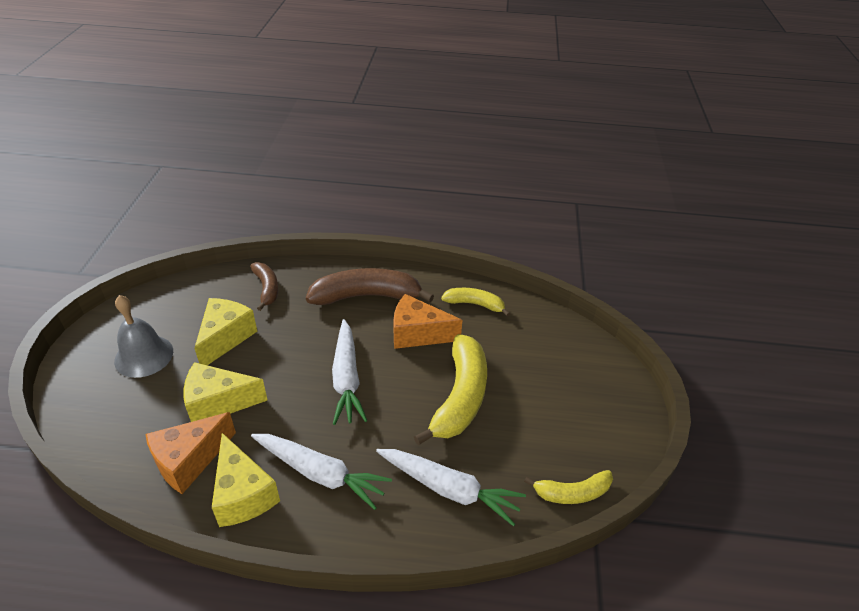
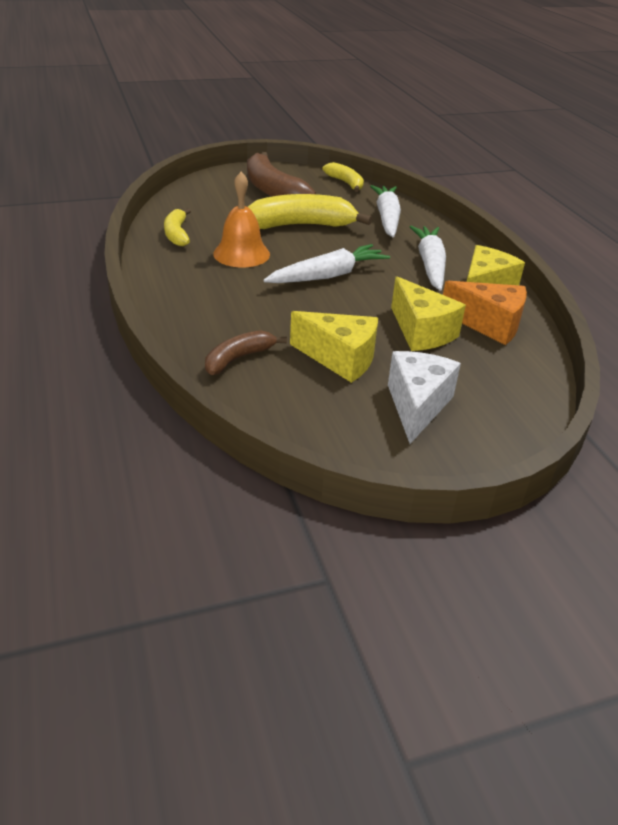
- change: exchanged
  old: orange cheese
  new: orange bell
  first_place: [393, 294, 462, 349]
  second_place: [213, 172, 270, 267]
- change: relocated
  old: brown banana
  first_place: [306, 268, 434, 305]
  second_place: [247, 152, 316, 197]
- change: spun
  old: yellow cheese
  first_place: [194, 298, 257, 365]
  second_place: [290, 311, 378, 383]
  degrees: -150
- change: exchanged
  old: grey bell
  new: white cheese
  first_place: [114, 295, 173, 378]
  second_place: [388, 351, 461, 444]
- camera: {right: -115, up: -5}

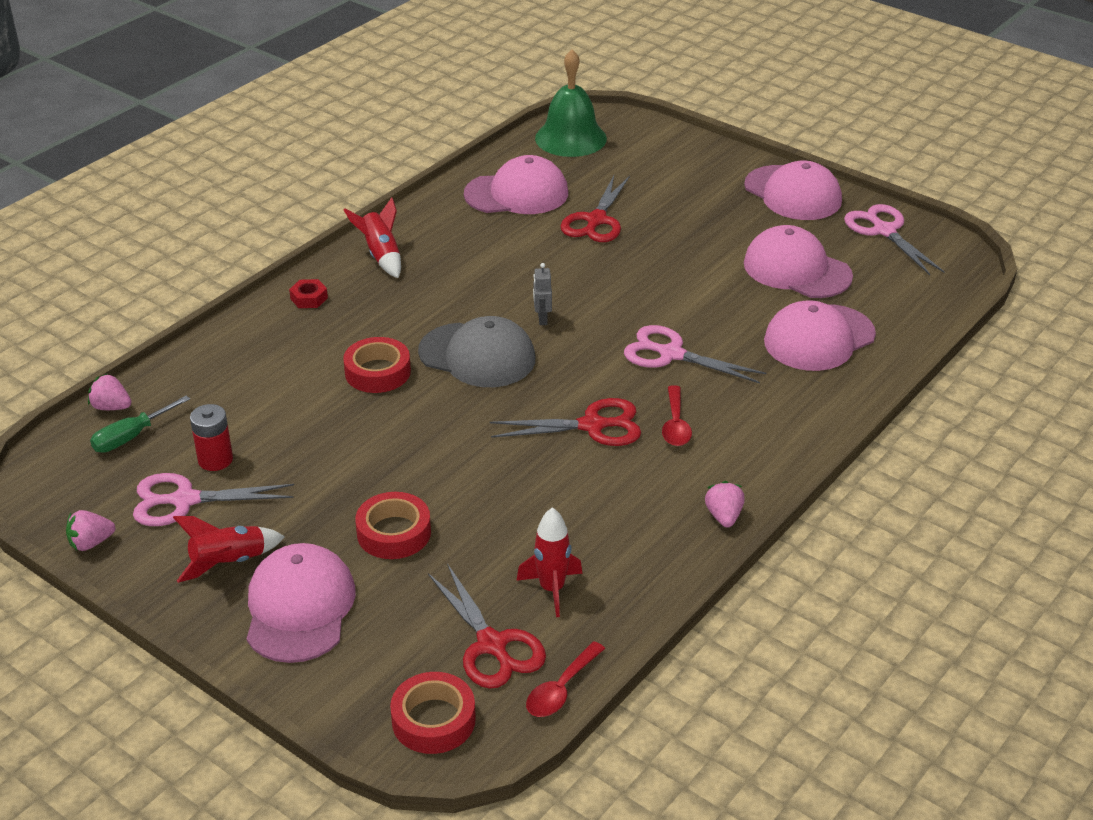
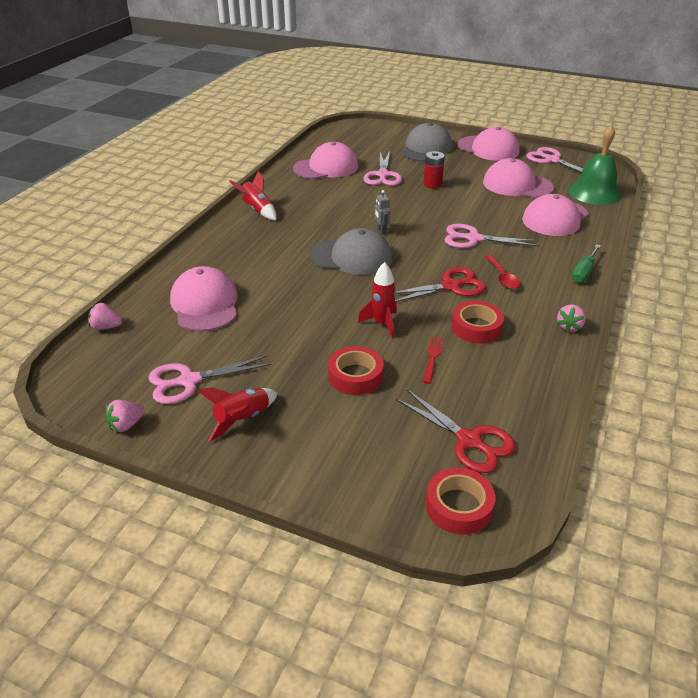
- change: relocated
  old: pink cap
  first_place: [247, 543, 356, 663]
  second_place: [170, 266, 237, 332]
- change: relocated
  old: red rocket
  first_place: [516, 507, 583, 617]
  second_place: [358, 262, 397, 339]
- change: colour
  old: red scissors
  new: pink scissors
  first_place: [561, 176, 630, 242]
  second_place: [364, 151, 402, 186]
- change: appeared
  new: grey cap
  second_place: [402, 123, 452, 162]
- change: relocated
  old: red battery
  first_place: [190, 404, 233, 471]
  second_place: [423, 151, 445, 189]
- change: appeared
  new: red fork
  second_place: [423, 336, 444, 384]
- change: relocated
  old: red tape
  first_place: [343, 337, 411, 393]
  second_place: [451, 301, 504, 343]
- change: spun
  old: pink strawberry
  first_place: [705, 481, 745, 528]
  second_place: [556, 304, 586, 332]
  degrees: -135
- change: relocated
  old: green bell
  first_place: [535, 50, 607, 157]
  second_place: [569, 125, 621, 205]
- change: relocated
  old: green screwdriver
  first_place: [90, 395, 190, 453]
  second_place: [572, 244, 601, 283]
- change: missing
  old: red nut
  first_place: [289, 279, 328, 308]
- change: missing
  old: red spoon
  first_place: [526, 641, 605, 717]
- camera: {right: -15, up: 0}

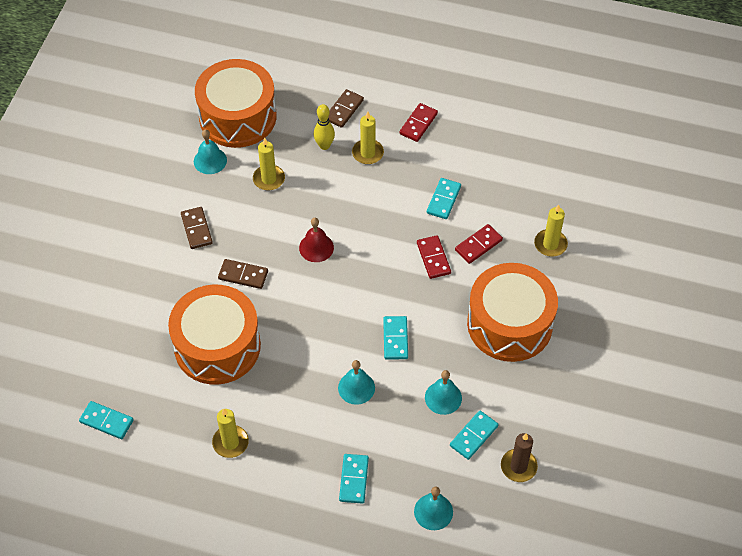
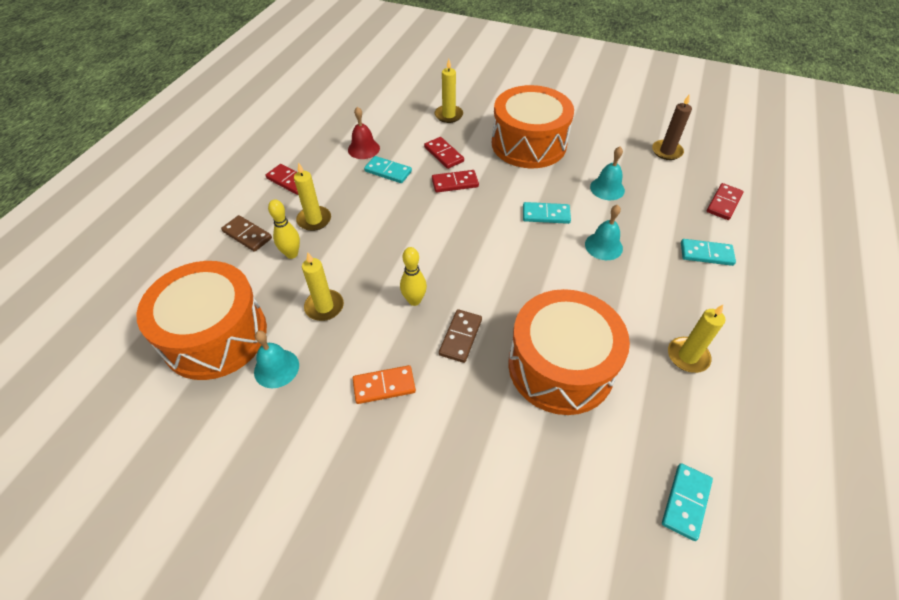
- change: relocated
  old: red bell
  first_place: [299, 218, 334, 262]
  second_place: [348, 107, 380, 159]
- change: colour
  old: brown domino
  new: orange domino
  first_place: [181, 207, 213, 249]
  second_place: [353, 365, 416, 404]
- change: appeared
  new: yellow bowling pin
  second_place: [400, 247, 427, 306]
- change: exchanged
  old: turquoise bell
  new: red domino
  first_place: [414, 487, 453, 530]
  second_place: [707, 183, 744, 220]
- change: missing
  old: turquoise domino
  first_place: [450, 411, 498, 460]
- camera: {right: -85, up: -5}

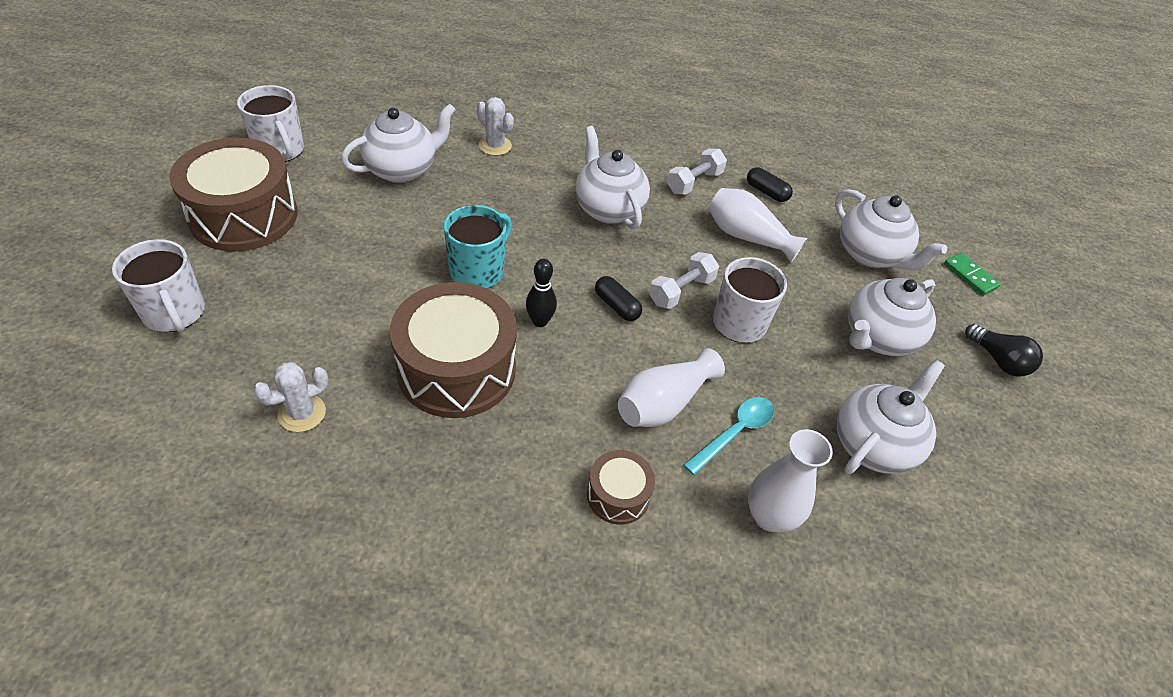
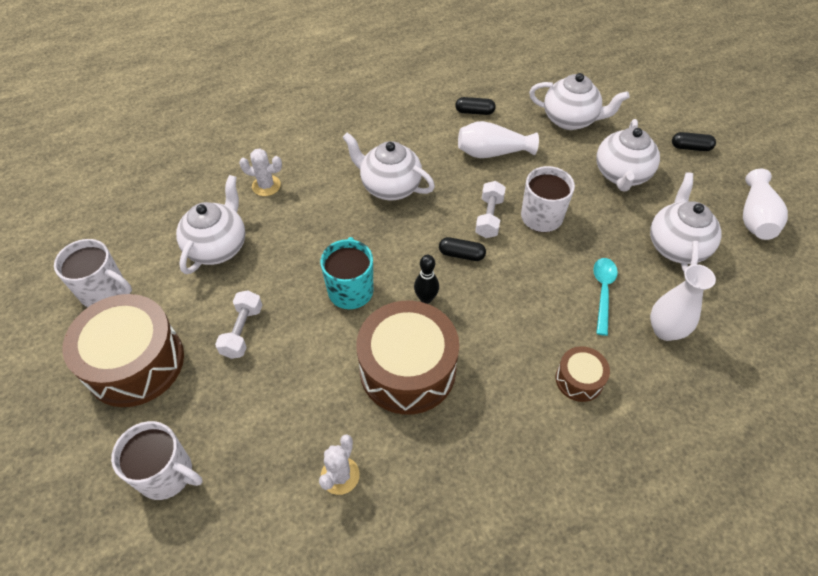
- change: relocated
  old: white dumbbell
  first_place: [667, 149, 727, 195]
  second_place: [215, 290, 263, 359]
- change: exchanged
  old: black light bulb
  new: black capsule
  first_place: [965, 324, 1043, 377]
  second_place: [672, 132, 716, 151]
- change: relocated
  old: white vase
  first_place: [618, 348, 725, 427]
  second_place: [743, 169, 788, 240]
- change: missing
  old: green domino
  first_place: [944, 253, 1001, 296]
- camera: {right: -30, up: 5}

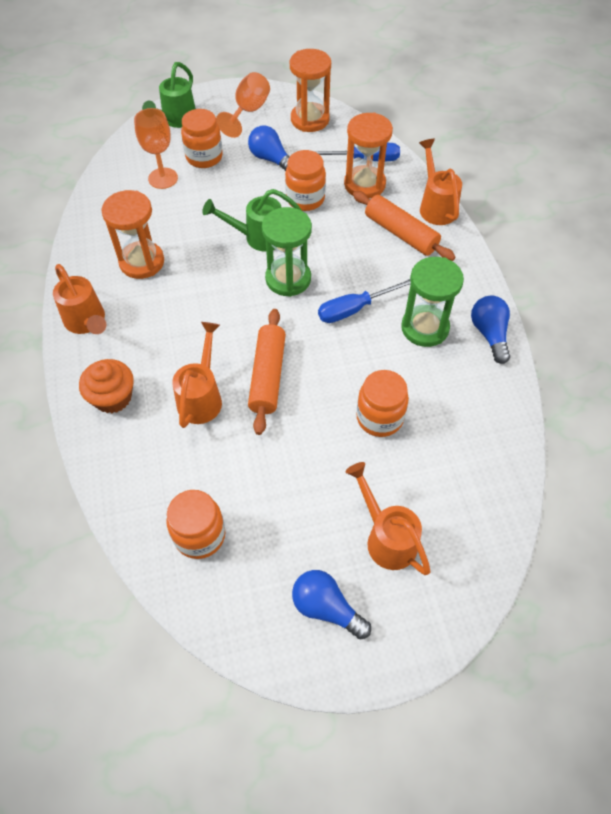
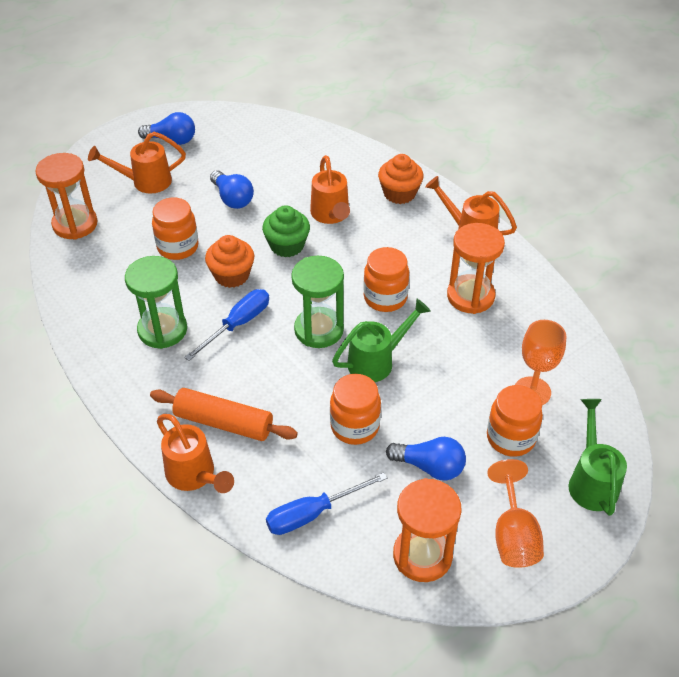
- change: relocated
  old: orange hourglass
  first_place: [344, 113, 393, 198]
  second_place: [35, 153, 98, 240]
- change: spun
  old: orange watering can
  first_place: [345, 462, 431, 575]
  second_place: [88, 132, 186, 194]
  degrees: 135
- change: appeared
  new: orange cupcake
  second_place: [205, 235, 254, 288]
- change: relocated
  old: blue light bulb
  first_place: [471, 296, 510, 364]
  second_place: [210, 170, 254, 209]
- change: exchanged
  old: orange rolling pin
  new: green cupcake
  first_place: [248, 309, 286, 435]
  second_place: [262, 205, 310, 257]
- change: relocated
  old: orange jar
  first_place: [166, 490, 225, 559]
  second_place: [363, 247, 409, 312]
- camera: {right: 155, up: -10}

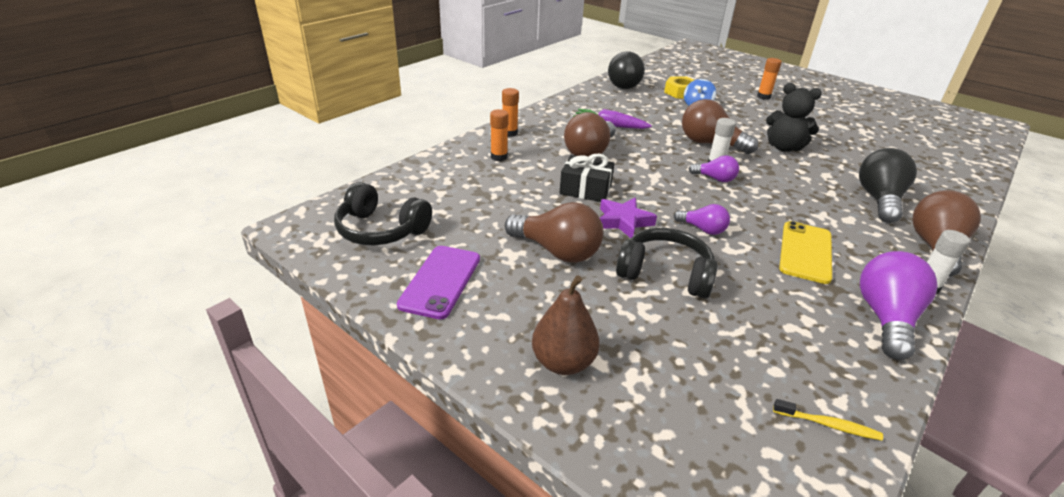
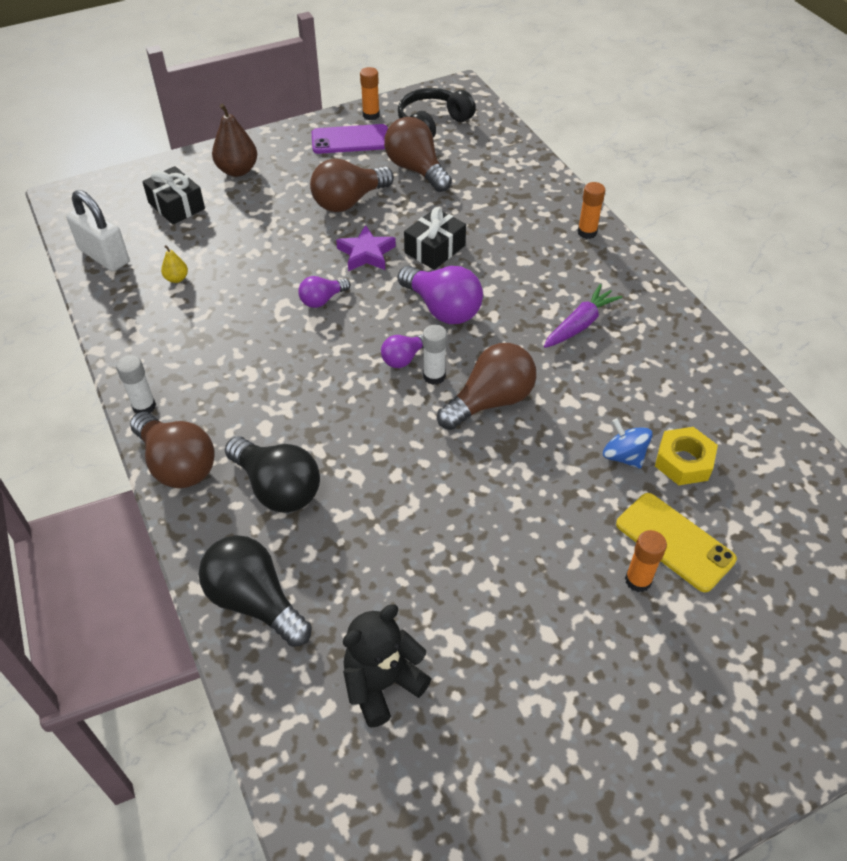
- change: exchanged
  old: yellow toothbrush
  new: white padlock
  first_place: [773, 399, 883, 441]
  second_place: [66, 190, 129, 271]
- change: appeared
  new: black gift
  second_place: [142, 166, 205, 225]
- change: appeared
  new: yellow pear
  second_place: [161, 245, 188, 283]
- change: relocated
  old: black light bulb
  first_place: [608, 51, 645, 89]
  second_place: [199, 535, 312, 647]
- change: spun
  old: purple phone
  first_place: [397, 246, 480, 319]
  second_place: [311, 124, 388, 154]
  degrees: -45
- change: relocated
  old: black teddy bear
  first_place: [766, 83, 822, 152]
  second_place: [343, 604, 431, 728]
- change: relocated
  old: orange glue stick
  first_place: [490, 109, 509, 161]
  second_place: [360, 67, 380, 120]
- change: relocated
  old: brown light bulb
  first_place: [564, 112, 616, 157]
  second_place: [384, 117, 452, 192]
- change: relocated
  old: purple light bulb
  first_place: [860, 251, 938, 360]
  second_place: [398, 266, 483, 324]
- change: relocated
  old: yellow phone
  first_place: [779, 221, 832, 284]
  second_place: [616, 493, 737, 592]
- change: missing
  old: black headphones
  first_place: [616, 228, 718, 299]
- camera: {right: 115, up: 15}

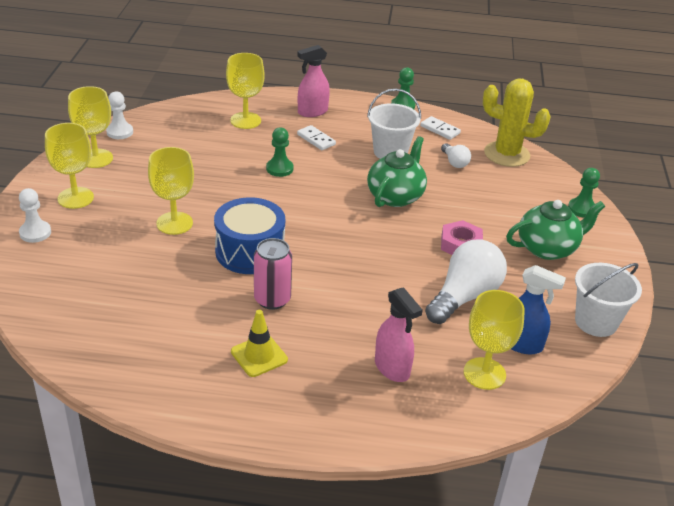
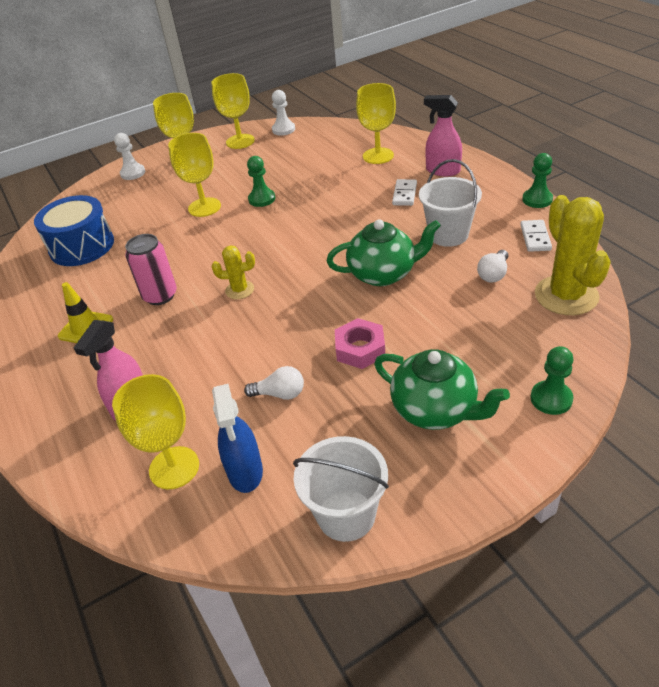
- change: relocated
  old: blue drum
  first_place: [214, 197, 285, 274]
  second_place: [34, 195, 114, 266]
- change: appeared
  new: yellow cactus
  second_place: [212, 245, 255, 299]
- change: size
  old: white light bulb
  first_place: [425, 239, 507, 324]
  second_place: [244, 366, 304, 400]
  factor: 0.49
- change: relocated
  old: green pawn
  first_place: [266, 127, 294, 177]
  second_place: [247, 156, 275, 207]
- camera: {right: 60, up: 5}

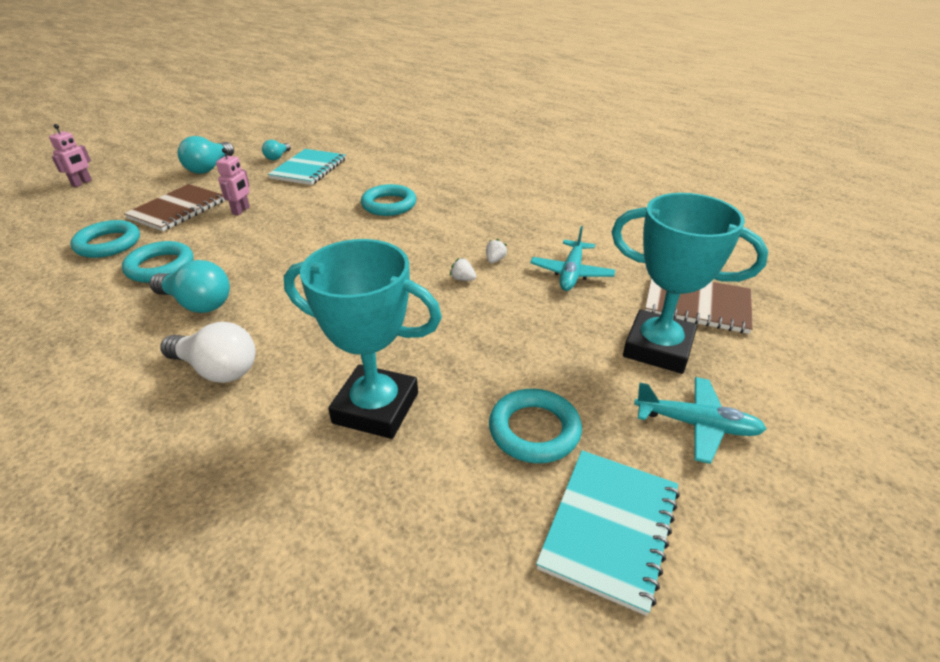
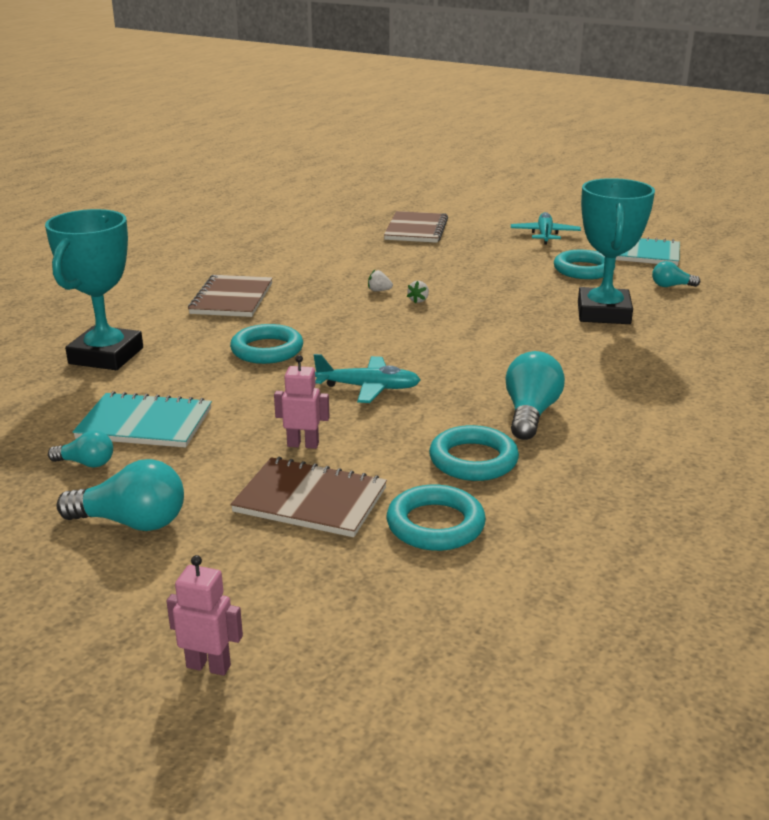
- change: relocated
  old: turquoise trophy
  first_place: [612, 193, 768, 374]
  second_place: [45, 209, 143, 370]
- change: appeared
  new: brown notebook
  second_place: [188, 275, 273, 317]
- change: relocated
  old: turquoise plane
  first_place: [530, 226, 615, 291]
  second_place: [314, 354, 421, 403]
- change: appeared
  new: turquoise light bulb
  second_place: [652, 261, 700, 287]
- change: missing
  old: white light bulb
  first_place: [160, 322, 255, 383]
- camera: {right: -100, up: -10}

